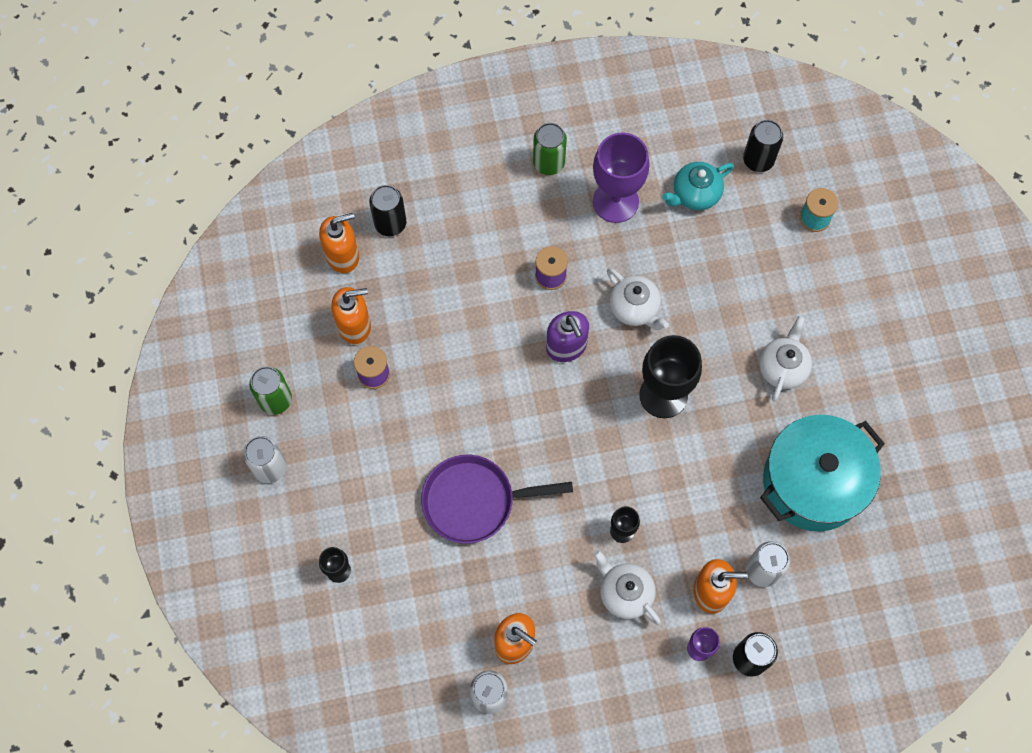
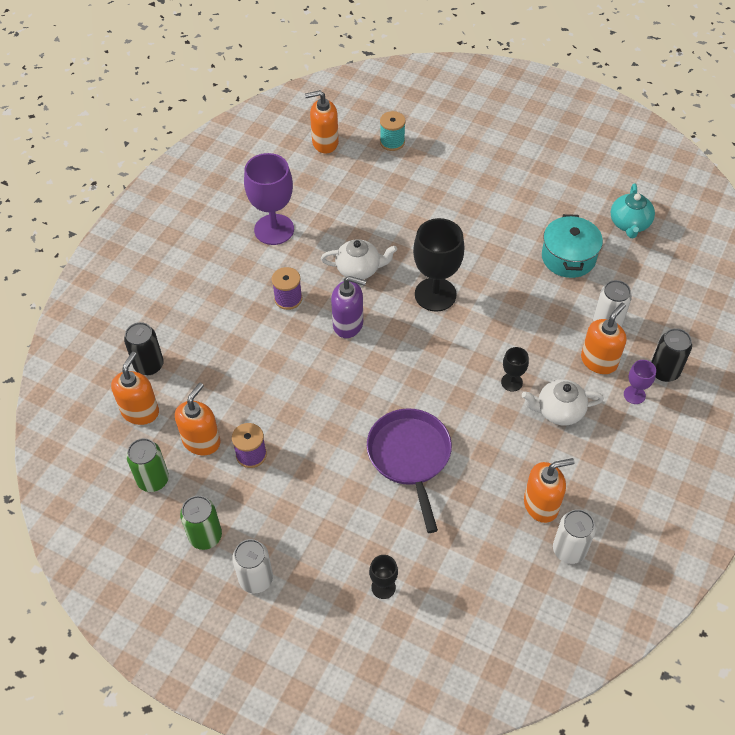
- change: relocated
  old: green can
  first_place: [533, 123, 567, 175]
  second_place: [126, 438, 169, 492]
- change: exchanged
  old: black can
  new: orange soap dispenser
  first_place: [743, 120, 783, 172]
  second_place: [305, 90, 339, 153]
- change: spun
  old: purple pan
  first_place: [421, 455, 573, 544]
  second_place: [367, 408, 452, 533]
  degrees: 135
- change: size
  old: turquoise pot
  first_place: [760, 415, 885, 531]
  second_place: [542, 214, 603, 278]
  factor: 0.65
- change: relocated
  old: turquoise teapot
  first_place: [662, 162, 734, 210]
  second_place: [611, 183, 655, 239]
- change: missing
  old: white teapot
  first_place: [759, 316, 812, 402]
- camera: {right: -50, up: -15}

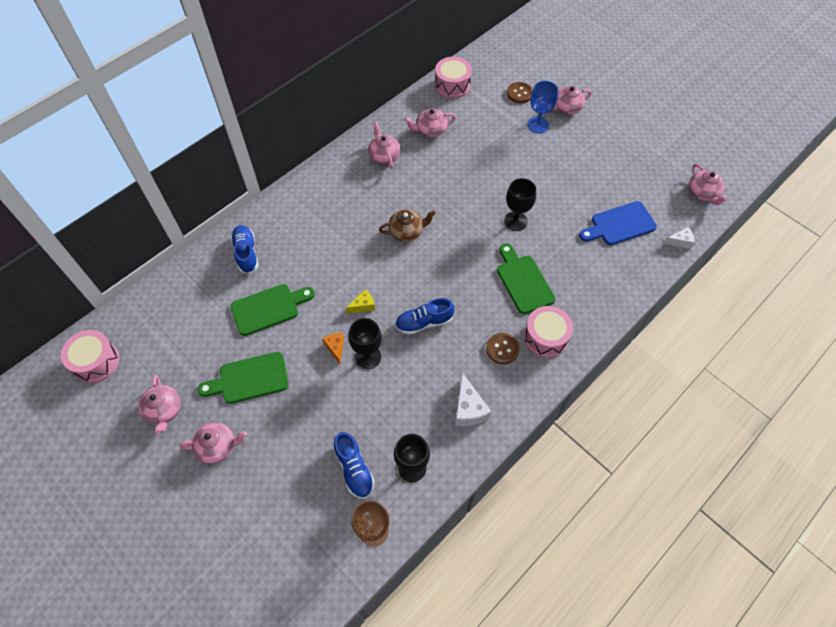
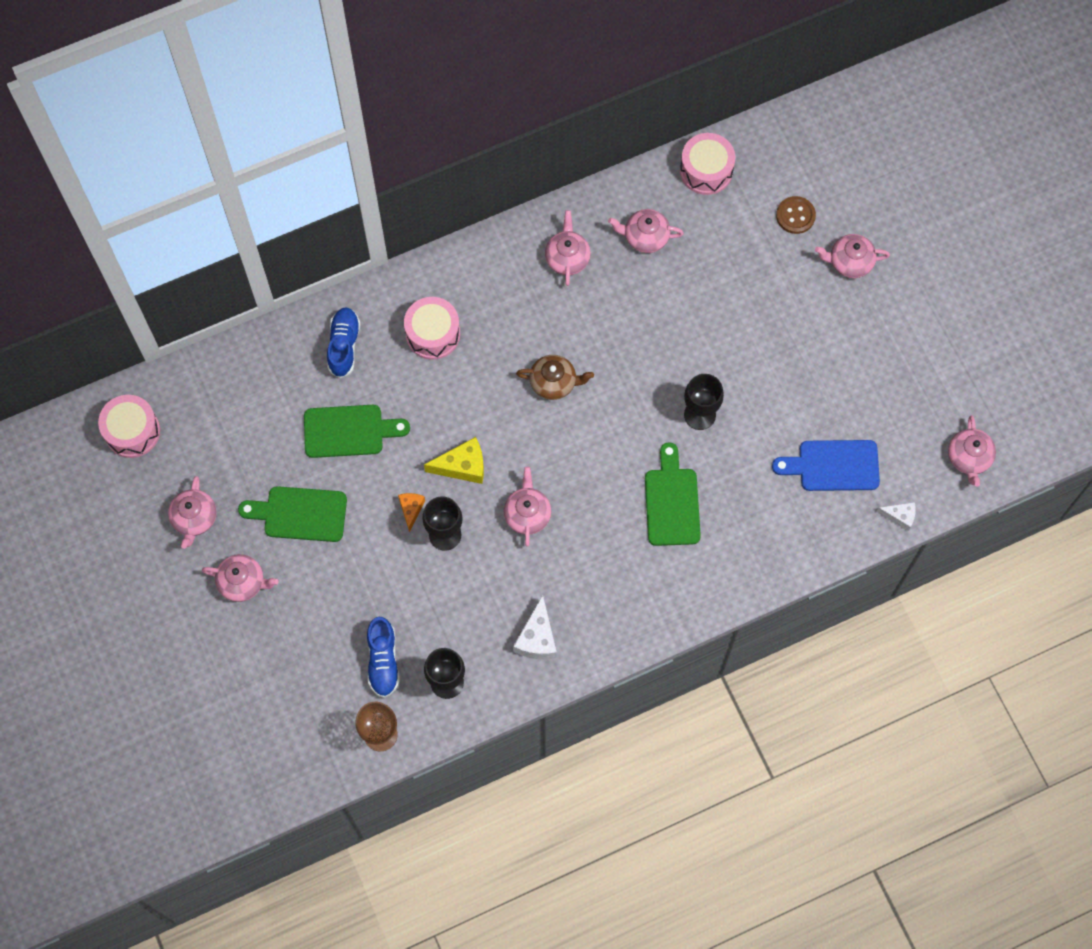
- change: relocated
  old: pink drum
  first_place: [524, 306, 573, 358]
  second_place: [404, 297, 460, 360]
- change: size
  old: yellow cheese
  first_place: [346, 289, 375, 313]
  second_place: [424, 437, 484, 484]
  factor: 1.61
- change: exchanged
  old: blue shoe
  new: pink teapot
  first_place: [395, 298, 454, 335]
  second_place: [504, 467, 551, 547]
- change: missing
  old: brown button
  first_place: [486, 333, 519, 364]
- change: missing
  old: blue goblet
  first_place: [527, 81, 558, 133]
- camera: {right: 20, up: 10}

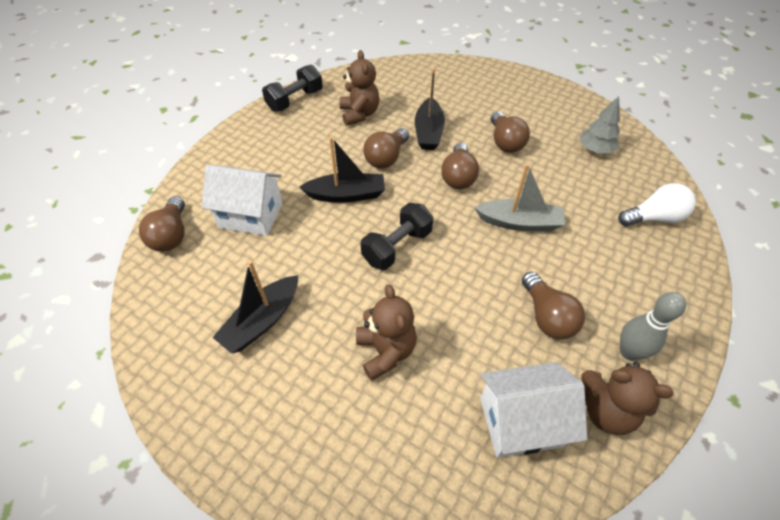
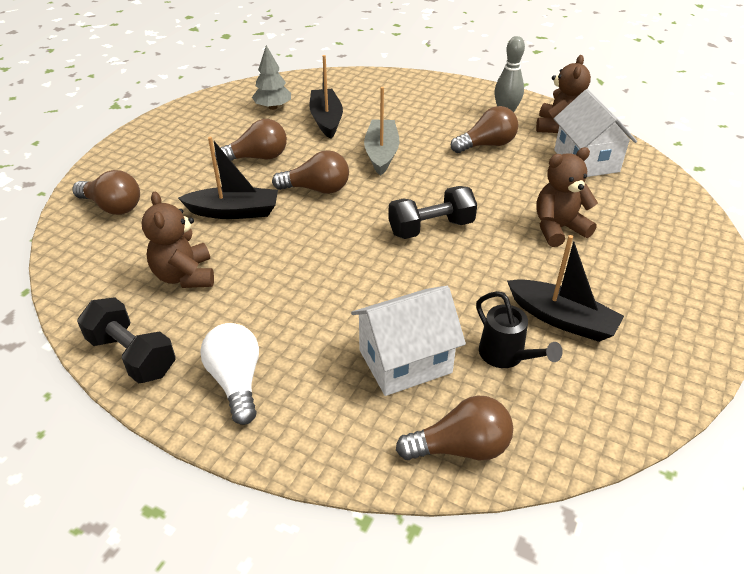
- change: relocated
  old: brown light bulb
  first_place: [364, 128, 409, 169]
  second_place: [72, 170, 140, 215]
- change: spun
  old: brown teddy bear
  first_place: [340, 50, 379, 126]
  second_place: [142, 192, 214, 288]
  degrees: -90
- change: relocated
  old: white light bulb
  first_place: [618, 183, 696, 226]
  second_place: [200, 323, 259, 425]
- change: relocated
  old: black boat
  first_place: [300, 137, 385, 203]
  second_place: [309, 55, 343, 139]
- change: spun
  old: white house
  first_place: [202, 165, 283, 236]
  second_place: [351, 286, 466, 396]
  degrees: 60
- change: spun
  old: black dumbbell
  first_place: [361, 203, 434, 270]
  second_place: [388, 186, 477, 239]
  degrees: -60
- change: appeared
  new: black watering can
  second_place: [476, 291, 563, 368]
- camera: {right: -95, up: -10}

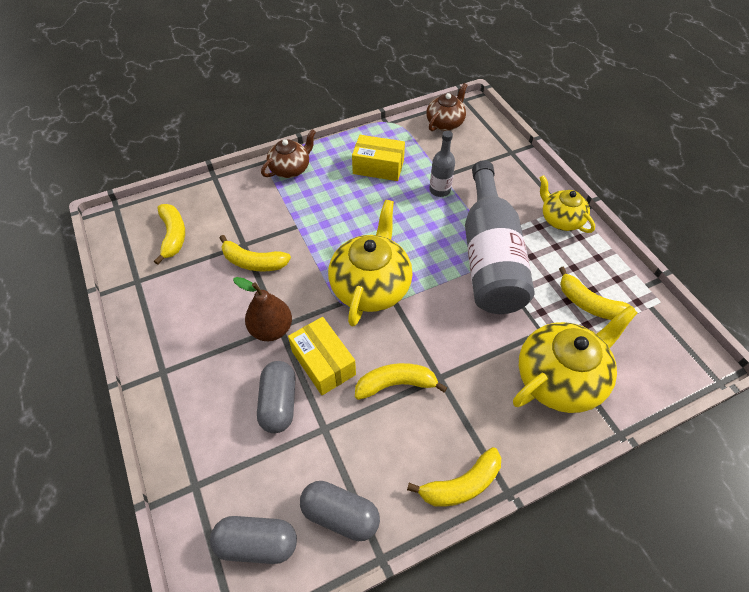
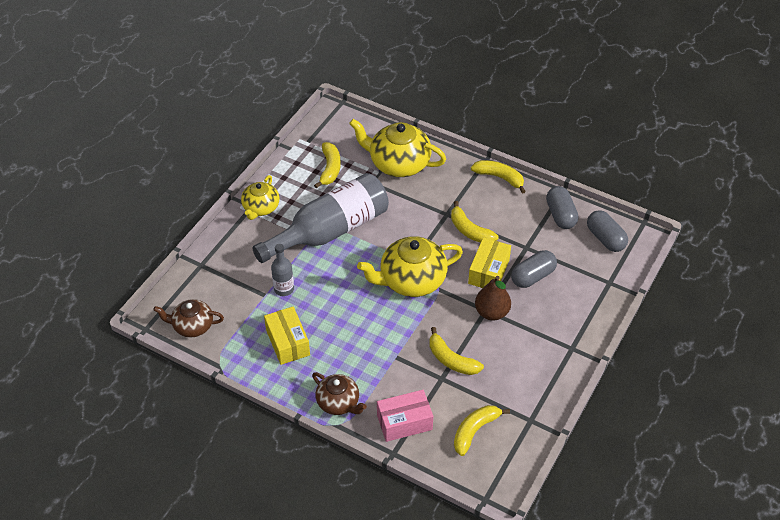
- change: spun
  old: brown teapot
  first_place: [261, 129, 316, 178]
  second_place: [312, 372, 367, 415]
  degrees: -150
- change: appeared
  new: pink box
  second_place: [377, 390, 433, 442]
- change: spun
  old: yellow banana
  first_place: [220, 235, 291, 272]
  second_place: [430, 327, 484, 375]
  degrees: 150
- camera: {right: -125, up: -5}

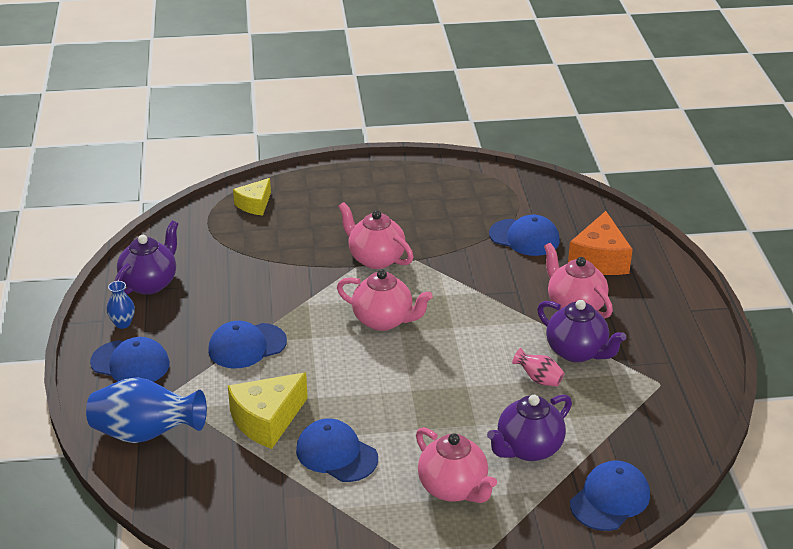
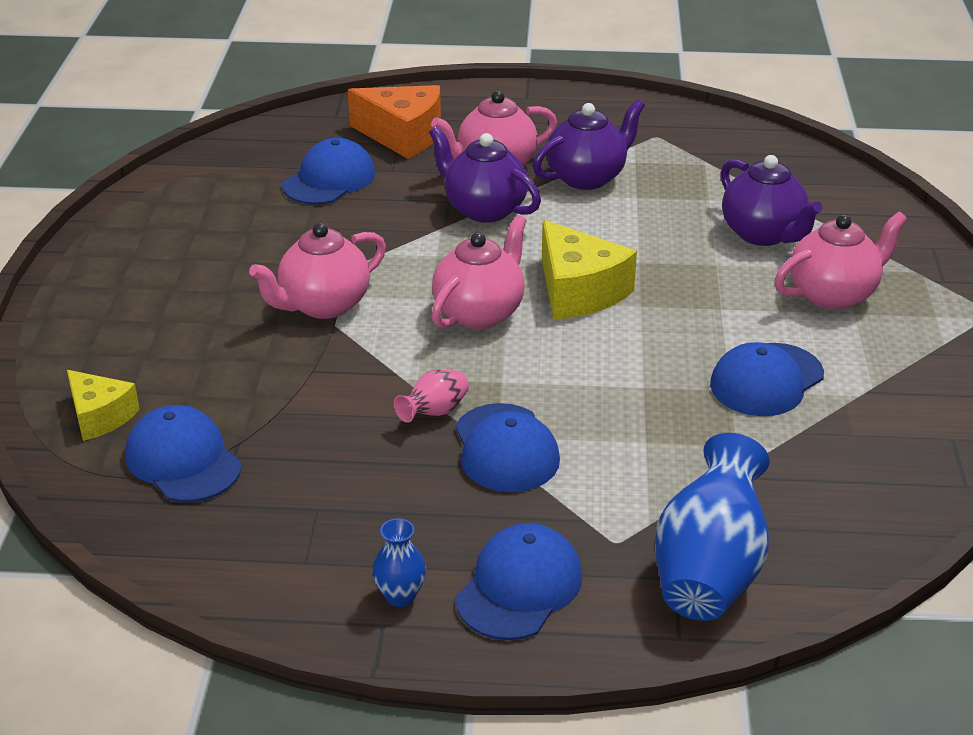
- change: relocated
  old: blue cap
  first_place: [570, 460, 650, 531]
  second_place: [125, 405, 242, 502]
- change: relocated
  old: pink vase
  first_place: [512, 348, 564, 387]
  second_place: [394, 370, 469, 423]
- change: relocated
  old: purple teapot
  first_place: [114, 221, 178, 295]
  second_place: [429, 126, 541, 223]
- change: relocated
  old: yellow cheese
  first_place: [228, 373, 308, 449]
  second_place: [542, 220, 637, 320]
- camera: {right: -80, up: 0}

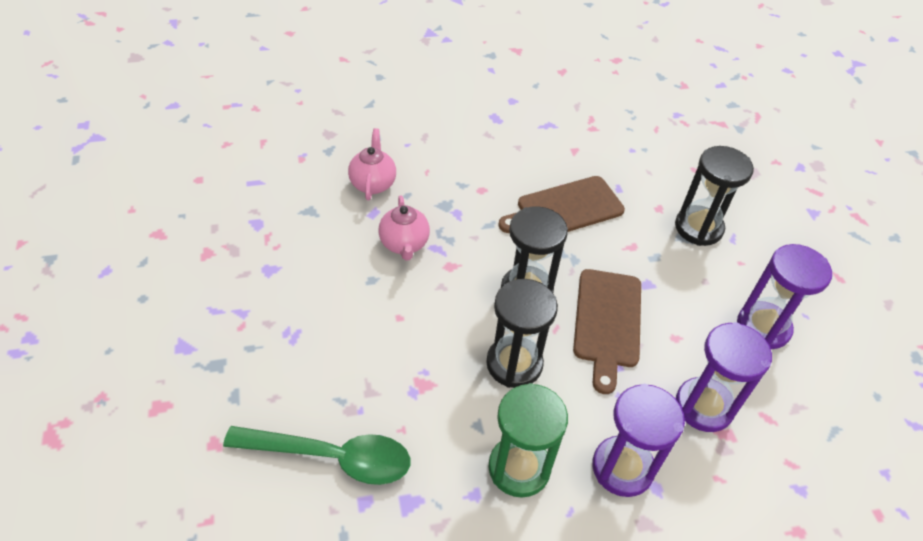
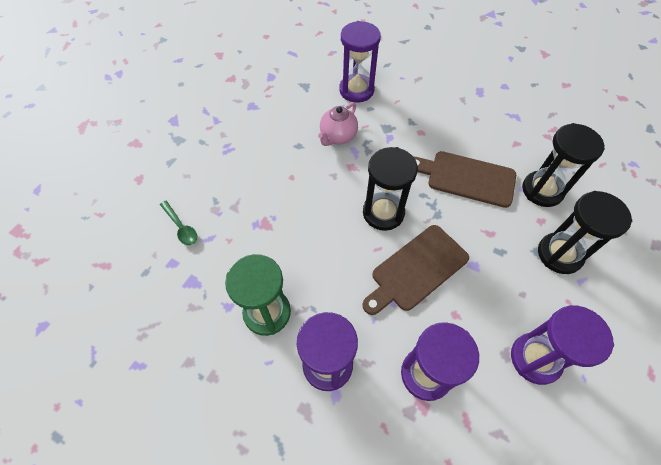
- change: size
  old: green spoon
  first_place: [223, 426, 410, 485]
  second_place: [160, 201, 197, 245]
  factor: 0.5
- change: exchanged
  old: pink teapot
  new: purple hourglass
  first_place: [348, 128, 396, 200]
  second_place: [339, 21, 381, 103]
- change: relocated
  old: black hourglass
  first_place: [486, 279, 558, 388]
  second_place: [522, 123, 605, 207]
- camera: {right: 45, up: 10}

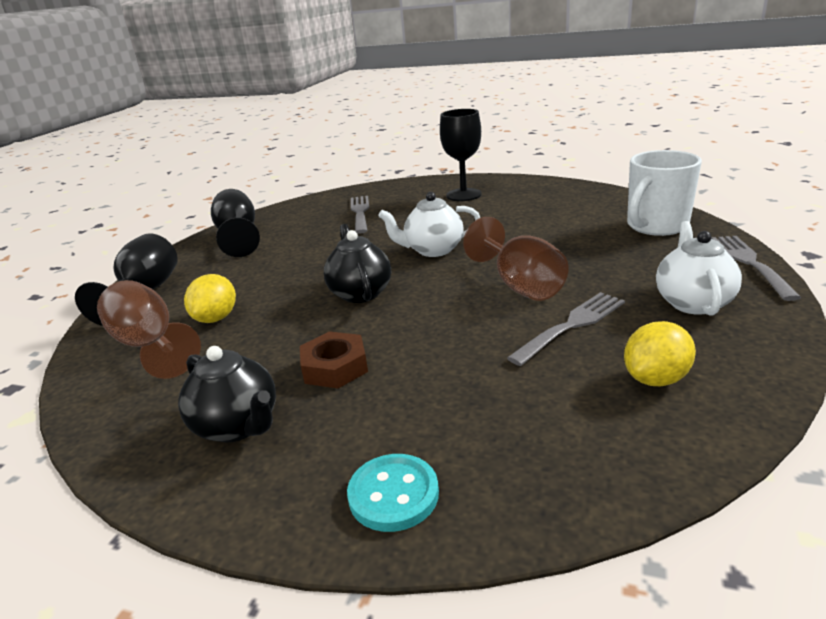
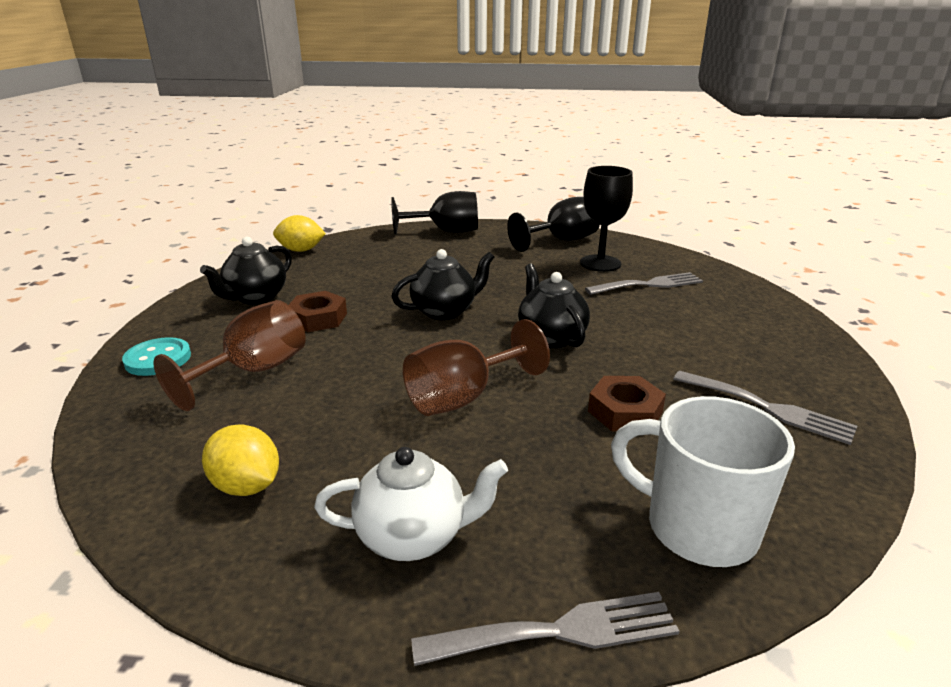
- change: relocated
  old: brown goblet
  first_place: [97, 280, 201, 379]
  second_place: [154, 300, 306, 411]
- change: relocated
  old: yellow lemon
  first_place: [184, 274, 236, 323]
  second_place: [273, 215, 326, 252]
- change: colour
  old: white teapot
  new: black teapot
  first_place: [378, 192, 480, 257]
  second_place: [518, 264, 590, 348]
- change: relocated
  old: black goblet
  first_place: [440, 109, 482, 201]
  second_place: [580, 166, 633, 272]
- change: appeared
  new: brown nut
  second_place: [588, 376, 666, 431]
- change: relocated
  old: grey fork
  first_place: [507, 292, 625, 366]
  second_place: [673, 371, 857, 445]
- camera: {right: 75, up: 0}

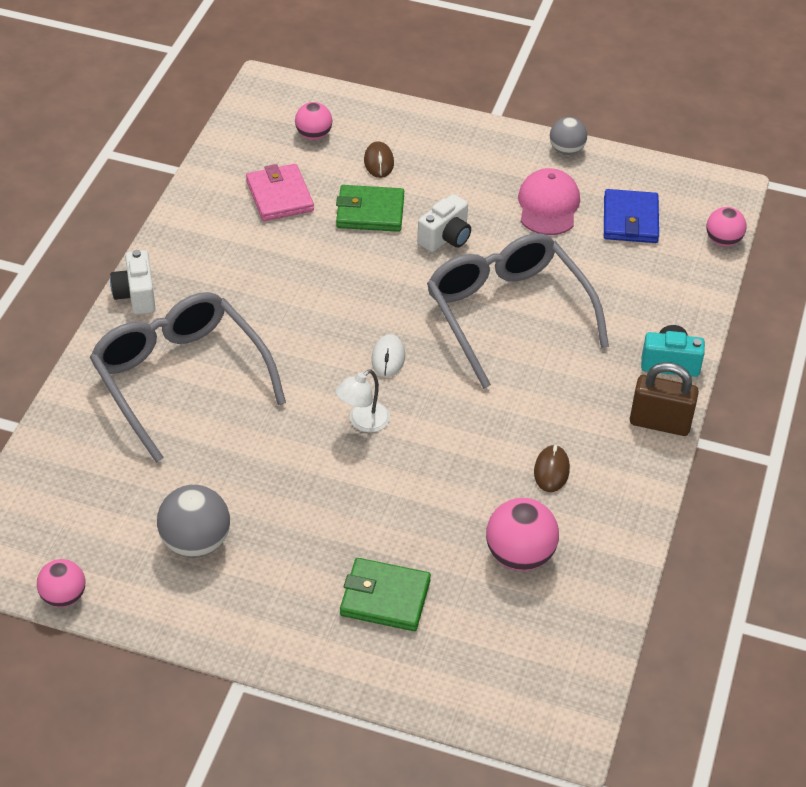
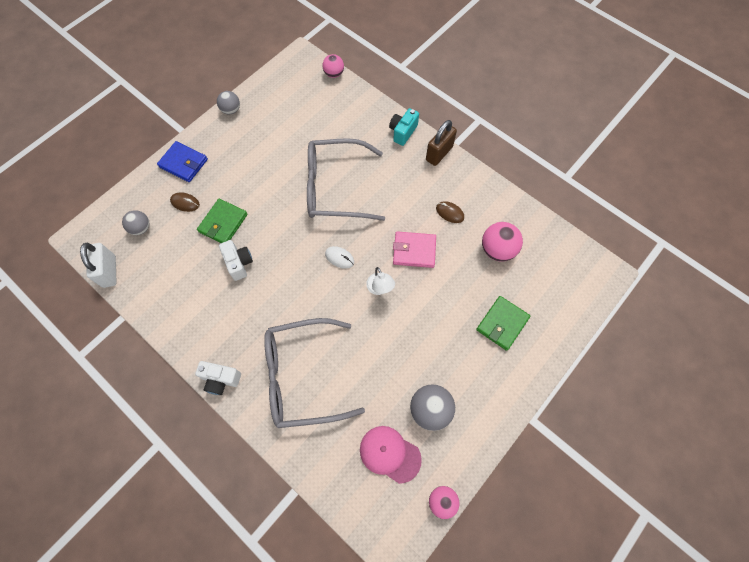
- change: appeared
  new: white padlock
  second_place: [80, 242, 117, 288]
- change: colour
  old: pink ball
  new: grey ball
  first_place: [295, 102, 332, 140]
  second_place: [122, 210, 149, 235]
- change: relocated
  old: blue wallet
  first_place: [604, 189, 659, 243]
  second_place: [157, 141, 208, 182]
- change: relocated
  old: white camera
  first_place: [417, 194, 471, 252]
  second_place: [219, 240, 253, 281]
- change: relocated
  old: pink cap
  first_place: [518, 168, 580, 235]
  second_place: [360, 426, 422, 484]
- change: relocated
  old: pink wallet
  first_place: [246, 164, 314, 221]
  second_place: [393, 231, 436, 268]
- camera: {right: -65, up: 20}

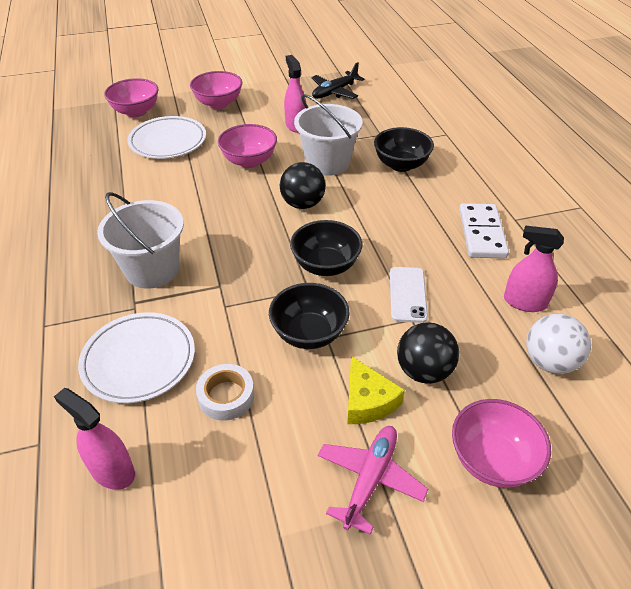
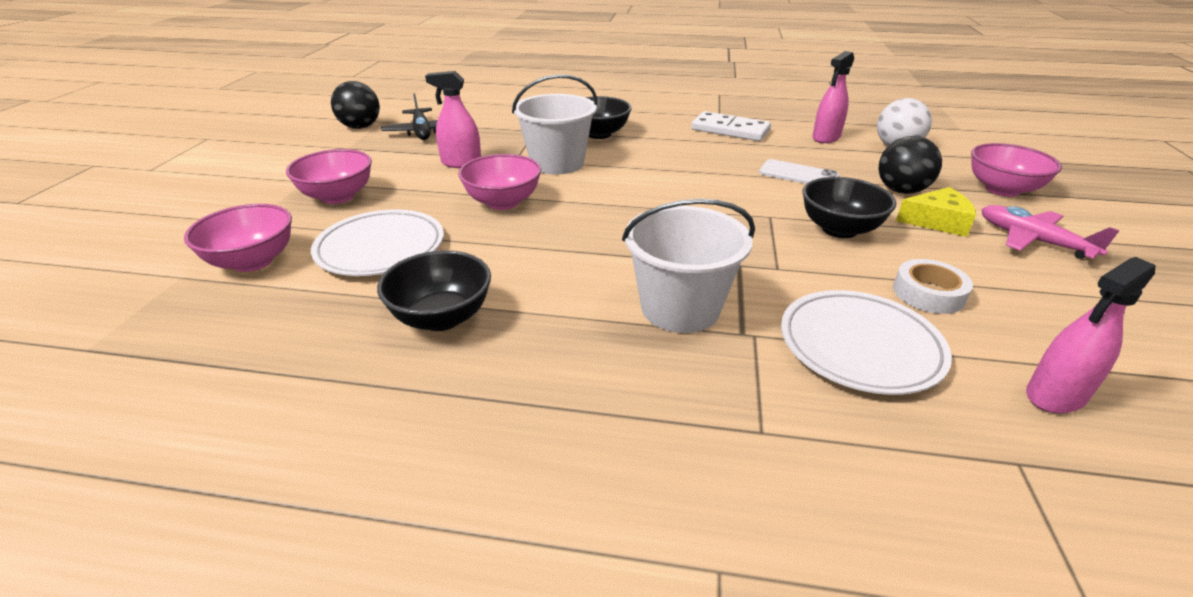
- change: relocated
  old: black ball
  first_place: [280, 162, 326, 209]
  second_place: [331, 81, 380, 129]
- change: relocated
  old: black bowl
  first_place: [290, 220, 363, 276]
  second_place: [377, 250, 491, 331]
- camera: {right: -65, up: -10}

